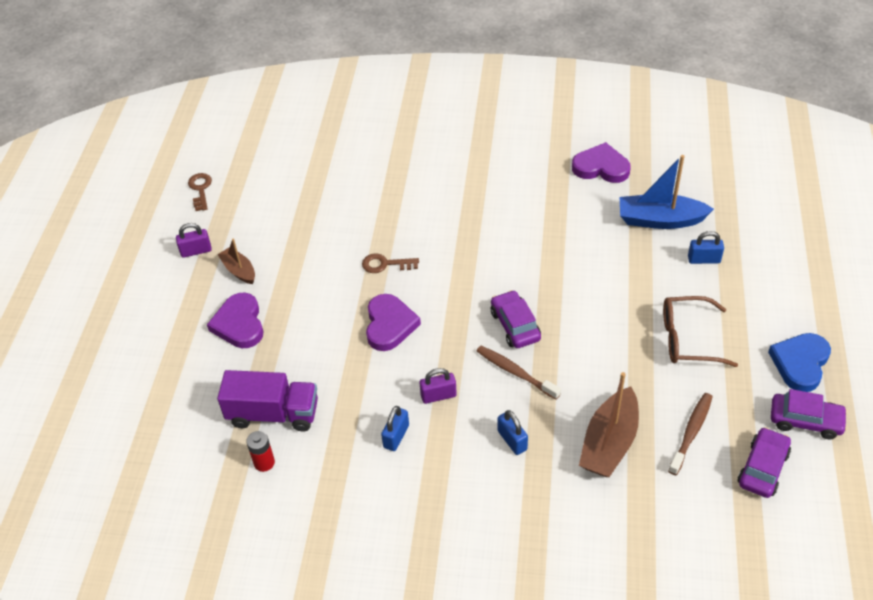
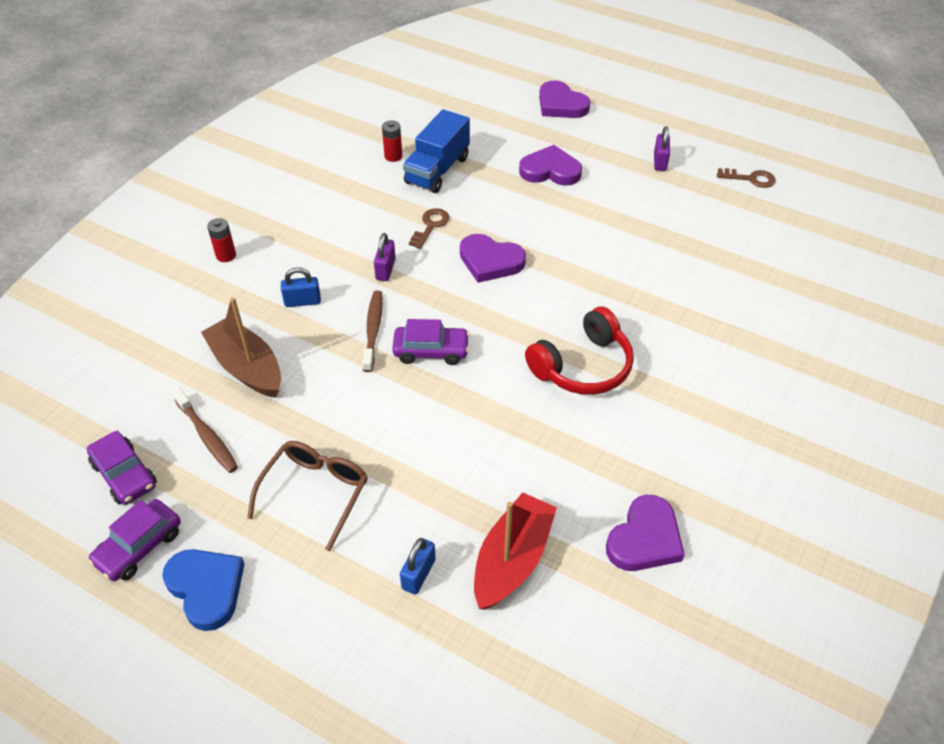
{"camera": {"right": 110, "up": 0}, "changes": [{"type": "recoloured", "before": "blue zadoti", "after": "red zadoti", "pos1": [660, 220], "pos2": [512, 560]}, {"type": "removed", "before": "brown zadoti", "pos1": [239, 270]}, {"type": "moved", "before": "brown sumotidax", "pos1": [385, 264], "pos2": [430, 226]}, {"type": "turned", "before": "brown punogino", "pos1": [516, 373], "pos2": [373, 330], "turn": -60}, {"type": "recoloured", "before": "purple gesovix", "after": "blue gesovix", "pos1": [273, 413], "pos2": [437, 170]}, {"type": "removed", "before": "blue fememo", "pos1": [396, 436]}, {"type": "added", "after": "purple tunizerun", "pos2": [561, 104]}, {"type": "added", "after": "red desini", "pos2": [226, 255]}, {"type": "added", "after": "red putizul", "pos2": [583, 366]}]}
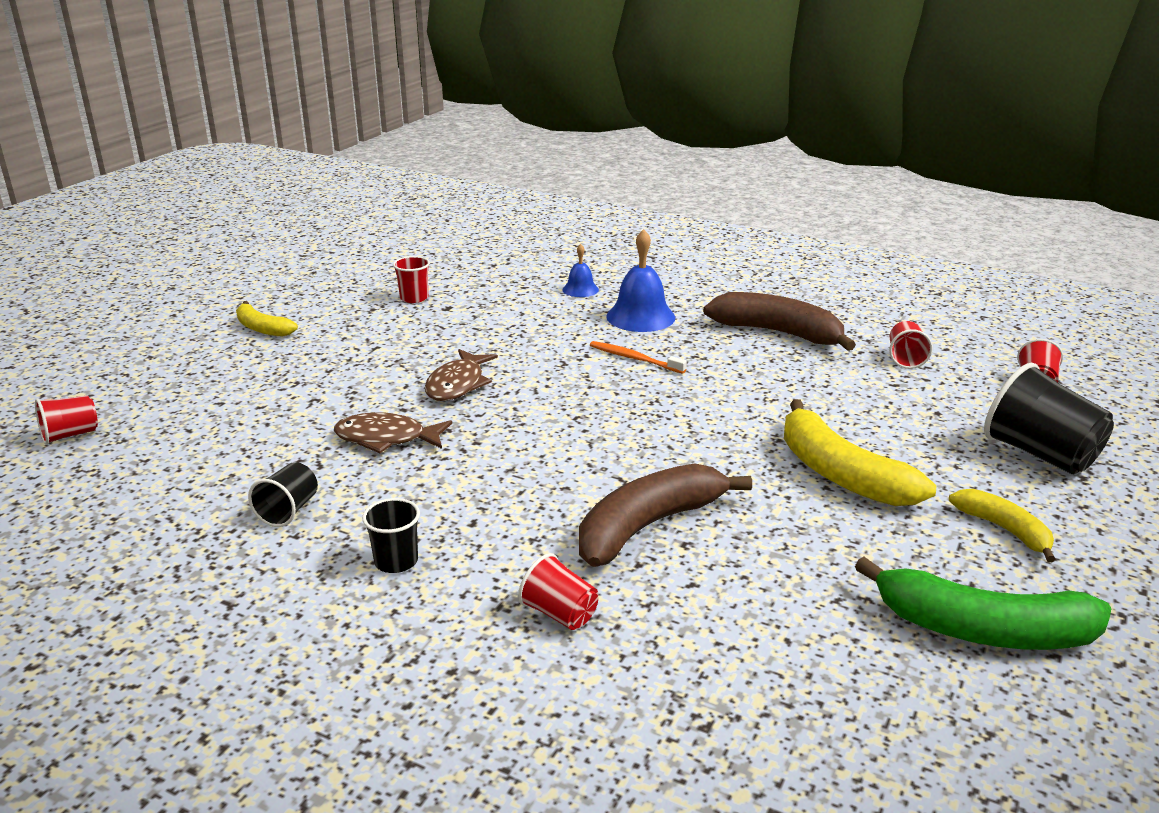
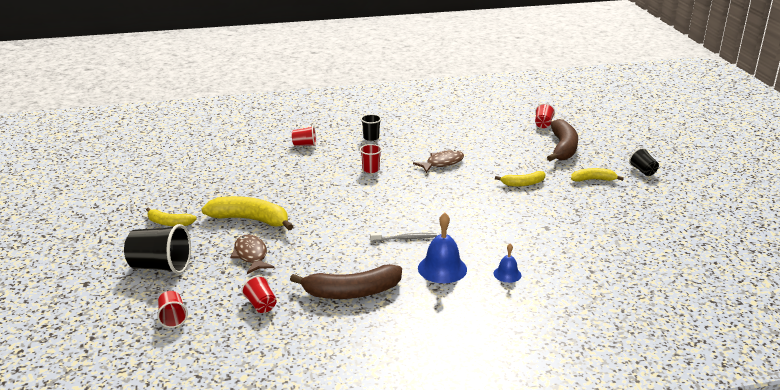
{"camera": {"right": 140, "up": 0}, "changes": [{"type": "moved", "before": "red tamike", "pos1": [414, 298], "pos2": [371, 169]}, {"type": "recoloured", "before": "orange punogino", "after": "grey punogino", "pos1": [634, 358], "pos2": [405, 238]}, {"type": "moved", "before": "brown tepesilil", "pos1": [458, 384], "pos2": [251, 255]}, {"type": "moved", "before": "black tamike", "pos1": [288, 511], "pos2": [643, 171]}, {"type": "moved", "before": "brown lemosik", "pos1": [648, 526], "pos2": [563, 148]}, {"type": "removed", "before": "green lemosik", "pos1": [983, 630]}, {"type": "added", "after": "yellow lemosik", "pos2": [523, 184]}]}
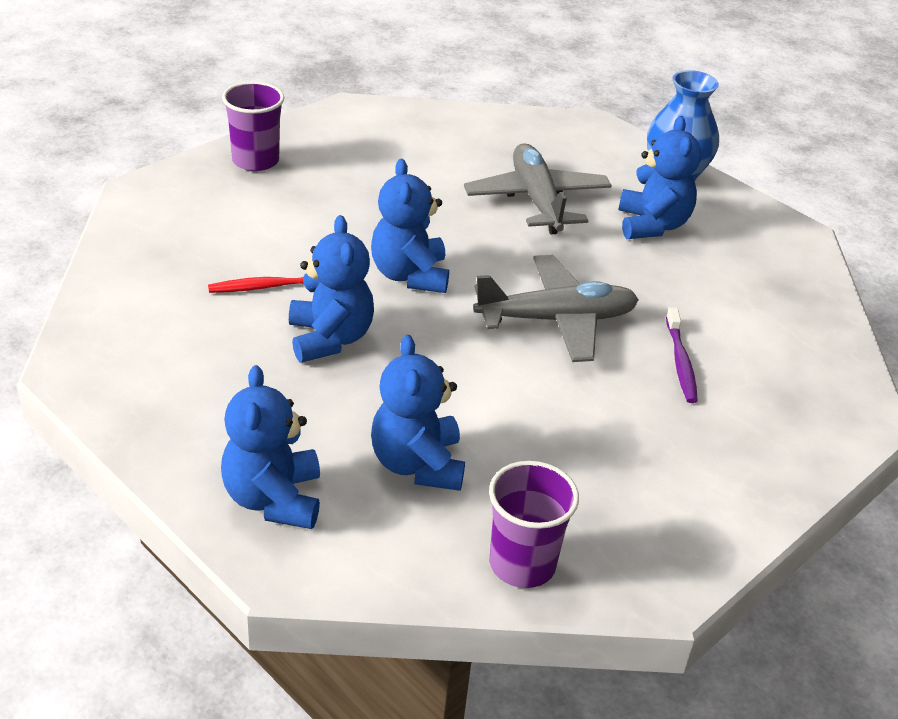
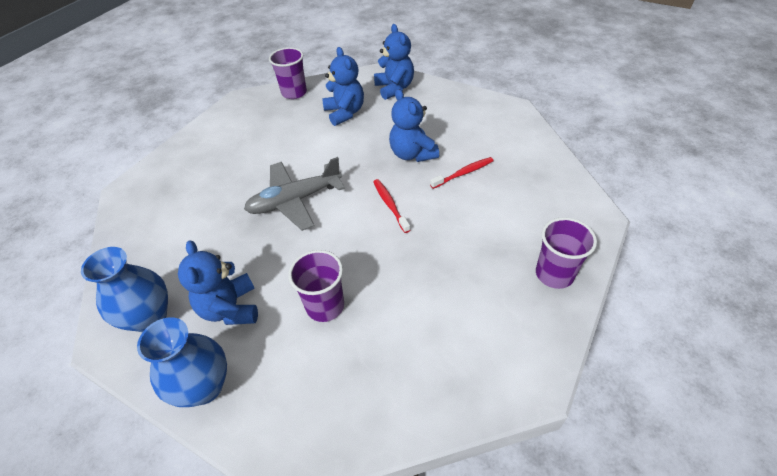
{"camera": {"right": 170, "up": 10}, "changes": [{"type": "replaced", "before": "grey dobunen", "after": "purple tamike", "pos1": [537, 200], "pos2": [325, 306]}, {"type": "replaced", "before": "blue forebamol", "after": "red punogino", "pos1": [410, 275], "pos2": [390, 205]}, {"type": "removed", "before": "purple punogino", "pos1": [680, 362]}, {"type": "added", "after": "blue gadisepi", "pos2": [150, 317]}]}
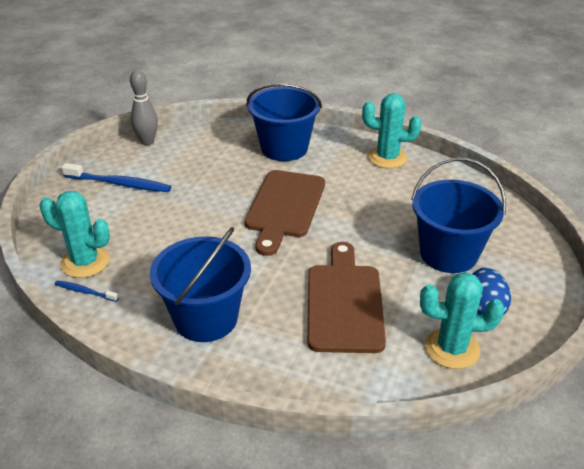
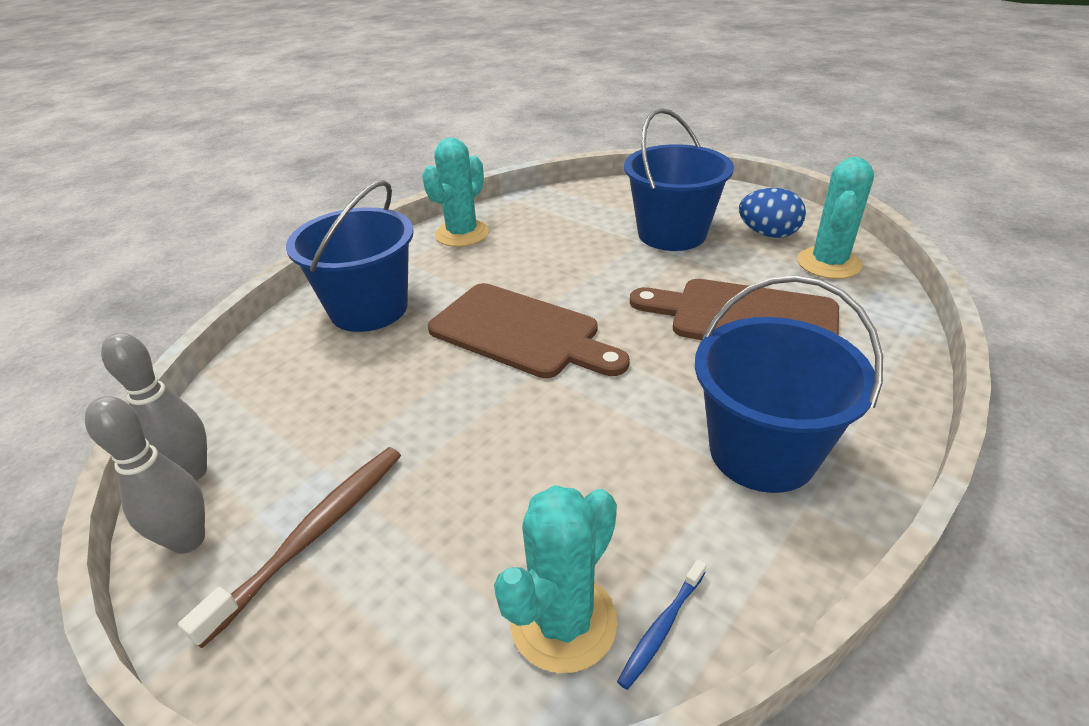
{"camera": {"right": -70, "up": 0}, "changes": [{"type": "recoloured", "before": "blue punogino", "after": "brown punogino", "pos1": [120, 184], "pos2": [314, 534]}, {"type": "added", "after": "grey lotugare", "pos2": [188, 540]}]}
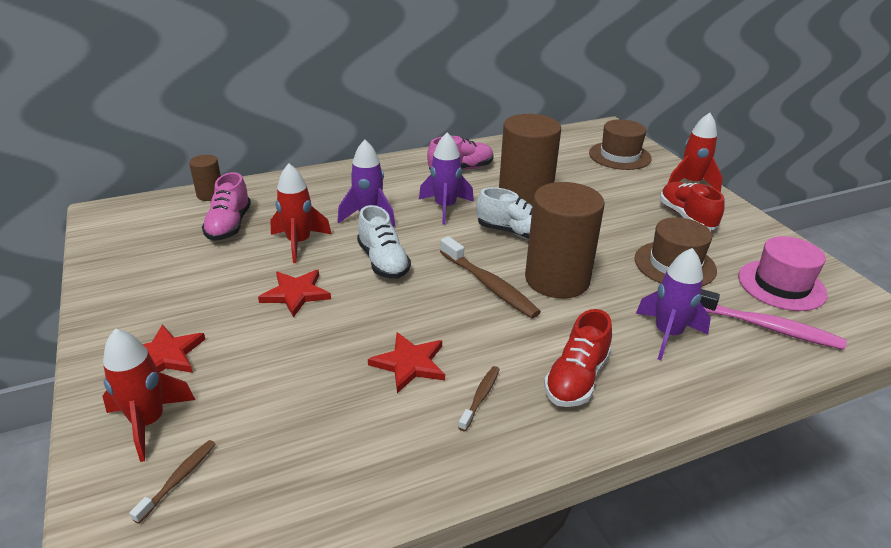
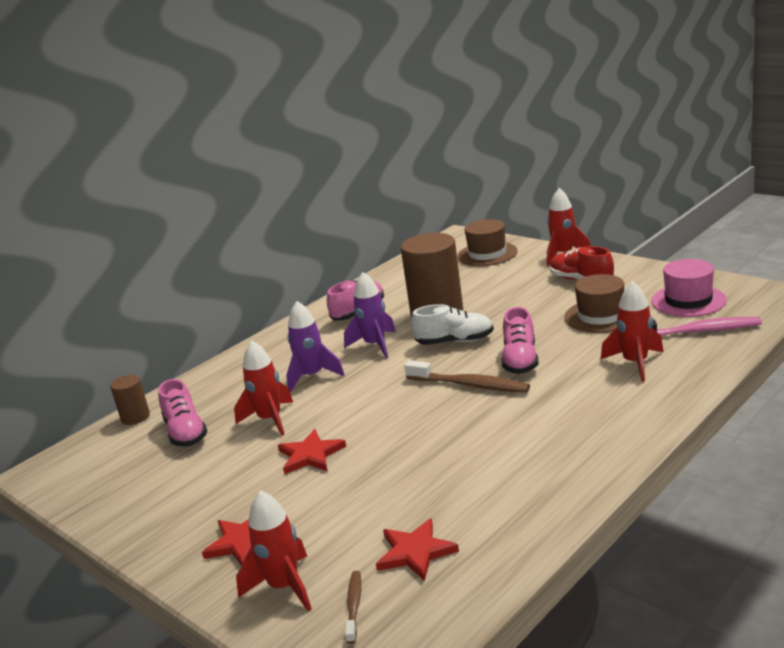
{"camera": {"right": -20, "up": -10}, "changes": [{"type": "replaced", "before": "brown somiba", "after": "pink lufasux", "pos1": [557, 279], "pos2": [520, 360]}, {"type": "removed", "before": "white lufasux", "pos1": [383, 261]}, {"type": "recoloured", "before": "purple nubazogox", "after": "red nubazogox", "pos1": [667, 334], "pos2": [635, 363]}, {"type": "removed", "before": "red lufasux", "pos1": [576, 379]}, {"type": "moved", "before": "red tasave", "pos1": [409, 364], "pos2": [415, 552]}, {"type": "removed", "before": "brown punogino", "pos1": [480, 397]}]}
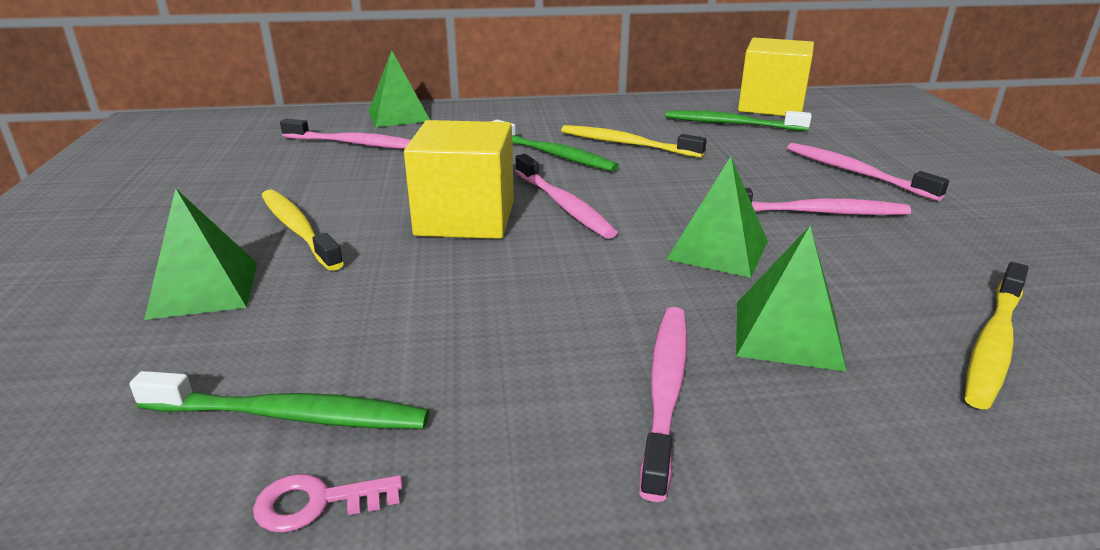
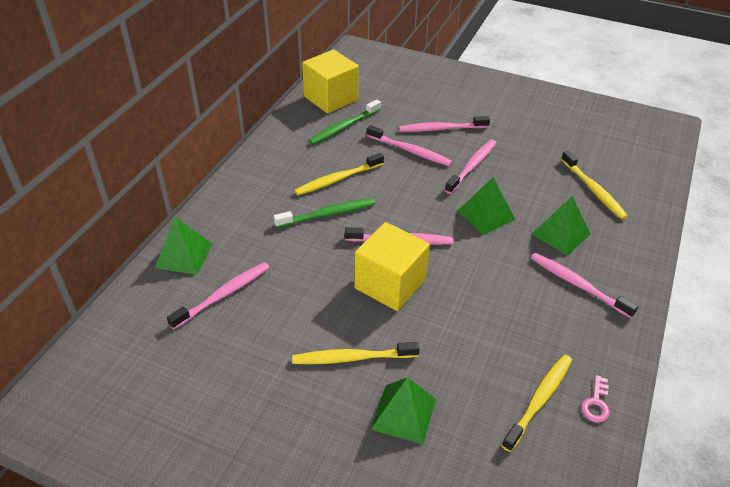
{"camera": {"right": -60, "up": 15}, "changes": [{"type": "recoloured", "before": "green punogino", "after": "yellow punogino", "pos1": [289, 415], "pos2": [539, 400]}, {"type": "added", "after": "pink punogino", "pos2": [410, 151]}]}
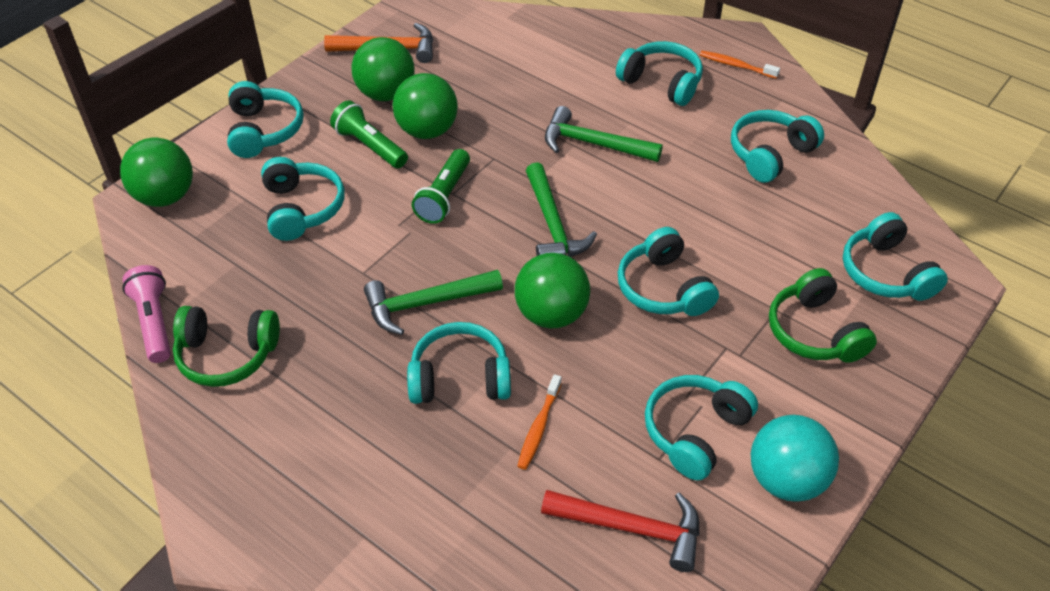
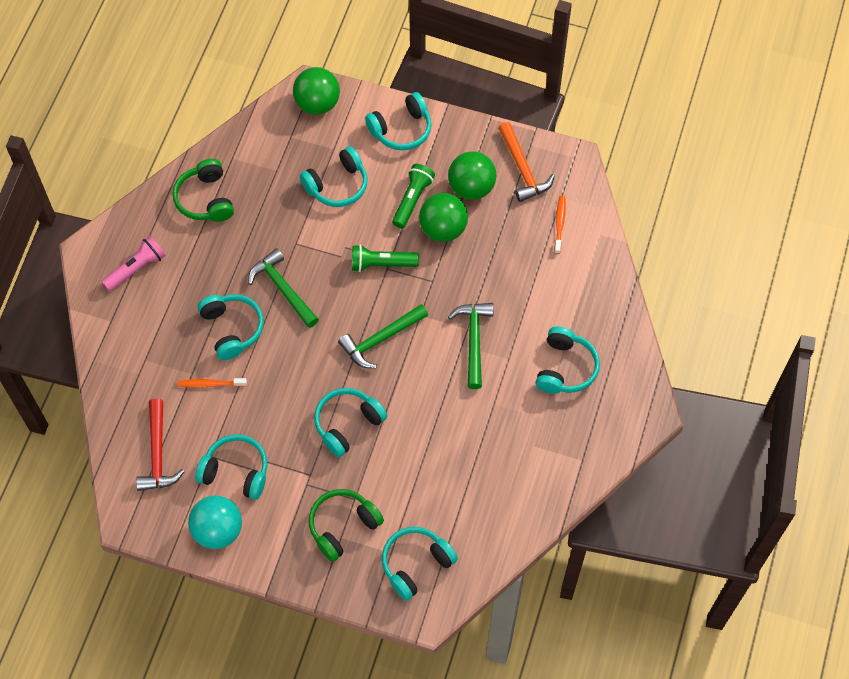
{"camera": {"right": 70, "up": 15}, "changes": [{"type": "moved", "before": "orange punogino", "pos1": [736, 66], "pos2": [559, 224]}, {"type": "removed", "before": "turquoise putizul", "pos1": [770, 154]}, {"type": "removed", "before": "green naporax", "pos1": [551, 314]}, {"type": "moved", "before": "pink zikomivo", "pos1": [154, 322], "pos2": [136, 269]}]}
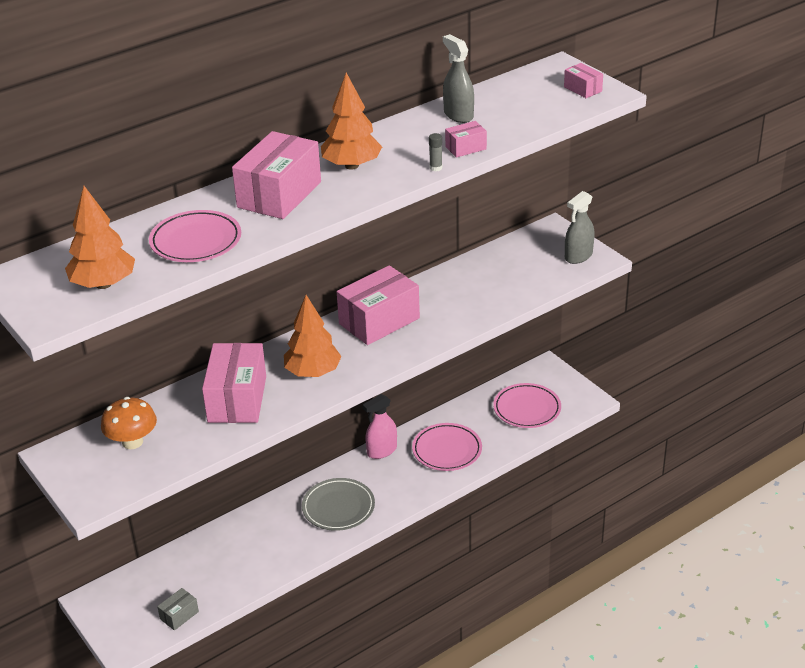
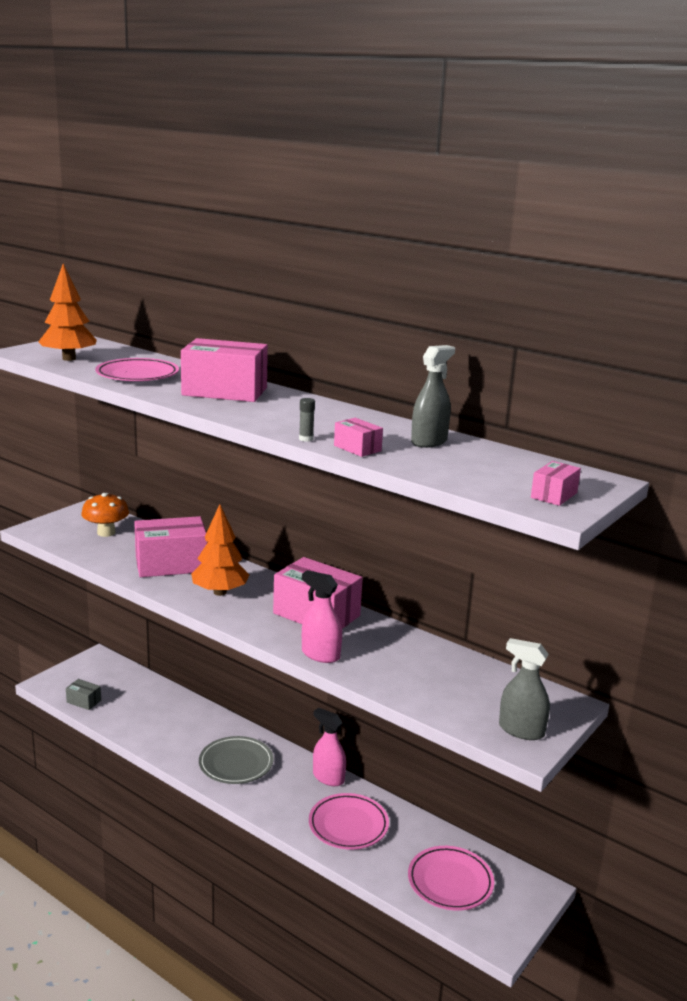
{"camera": {"right": 70, "up": -15}, "changes": [{"type": "removed", "before": "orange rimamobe", "pos1": [351, 165]}, {"type": "added", "after": "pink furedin", "pos2": [320, 655]}]}
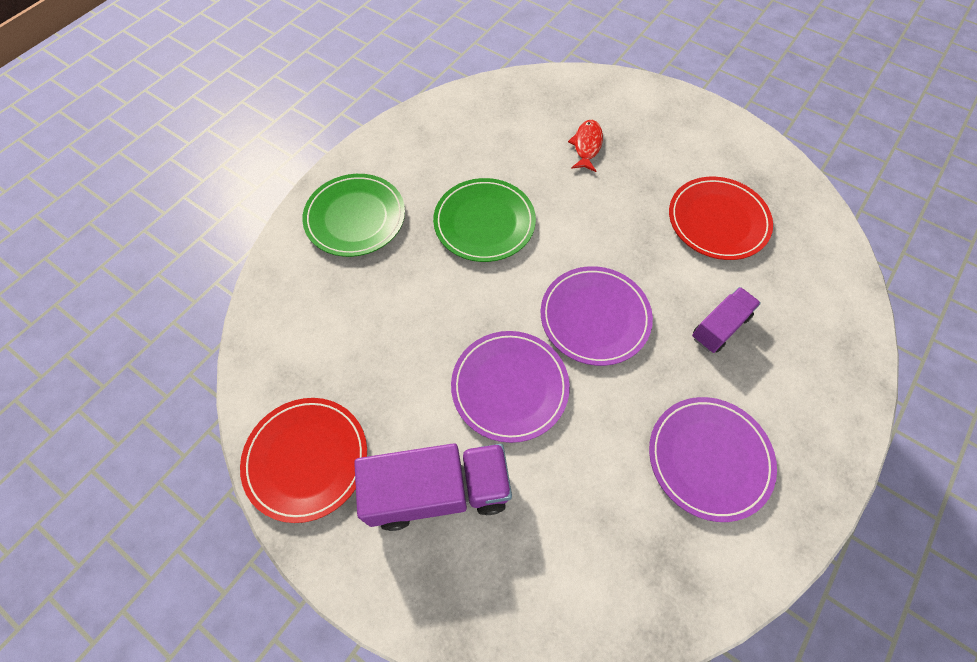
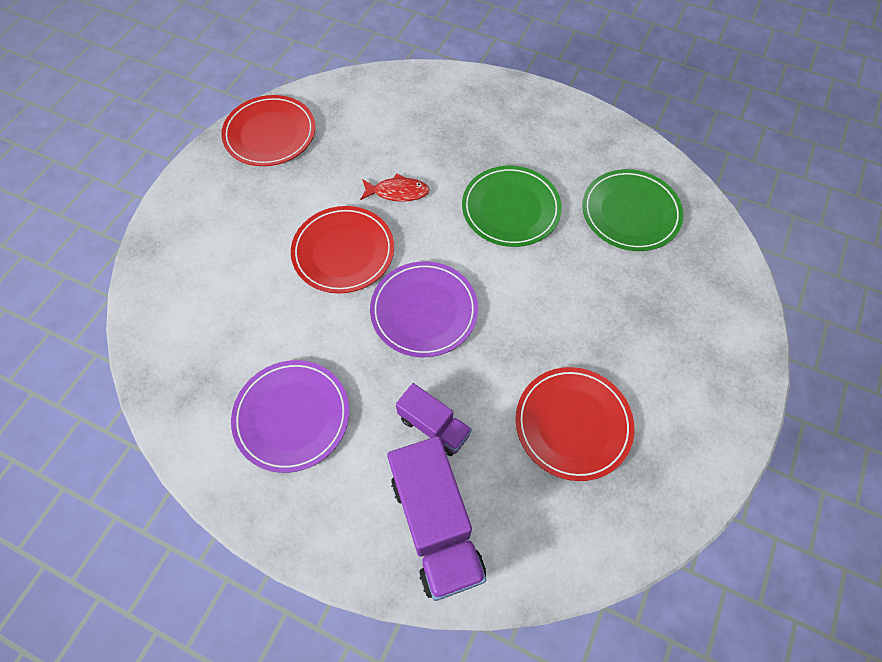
{"camera": {"right": 80, "up": 0}, "changes": [{"type": "moved", "before": "red tepesilil", "pos1": [586, 146], "pos2": [397, 192]}, {"type": "moved", "before": "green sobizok", "pos1": [355, 218], "pos2": [630, 213]}, {"type": "recoloured", "before": "purple sobizok", "after": "red sobizok", "pos1": [509, 387], "pos2": [343, 252]}, {"type": "moved", "before": "purple gesovix", "pos1": [438, 491], "pos2": [436, 525]}]}
